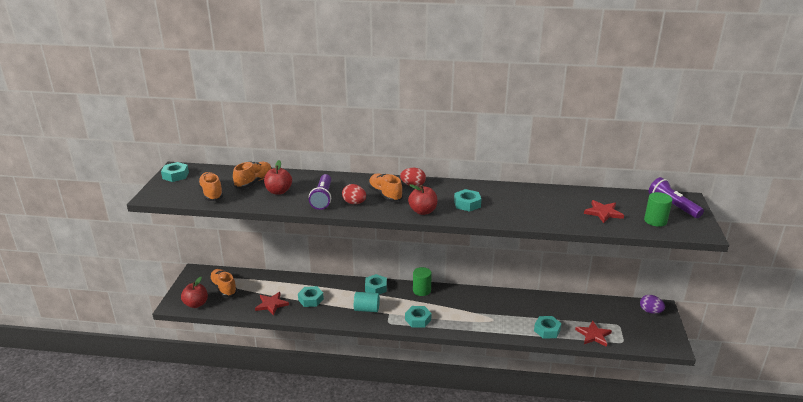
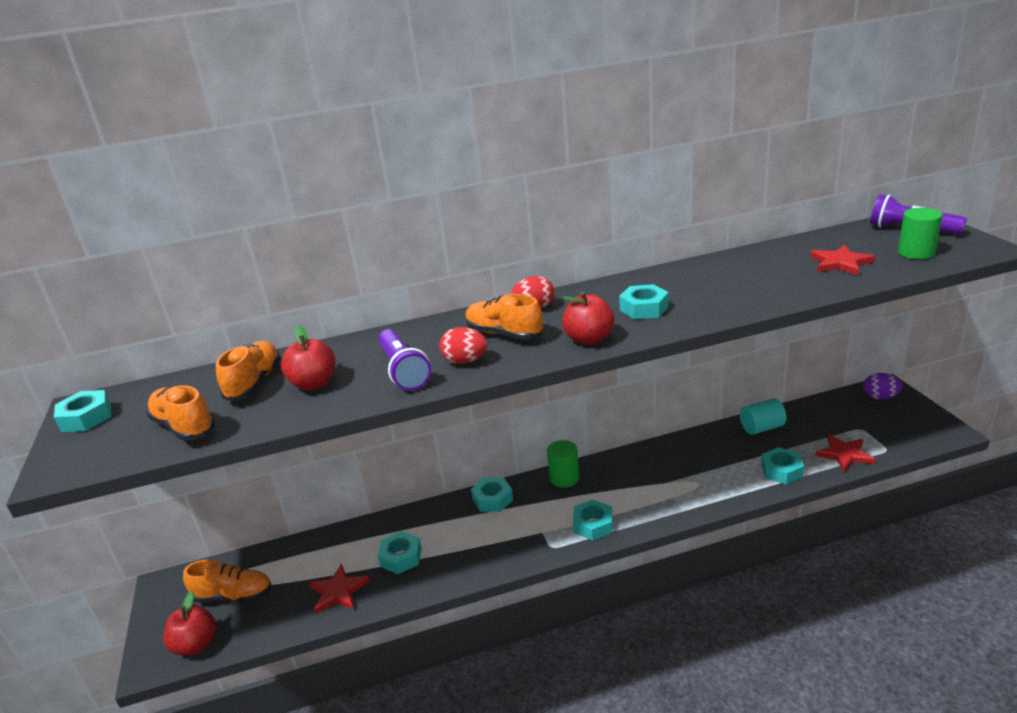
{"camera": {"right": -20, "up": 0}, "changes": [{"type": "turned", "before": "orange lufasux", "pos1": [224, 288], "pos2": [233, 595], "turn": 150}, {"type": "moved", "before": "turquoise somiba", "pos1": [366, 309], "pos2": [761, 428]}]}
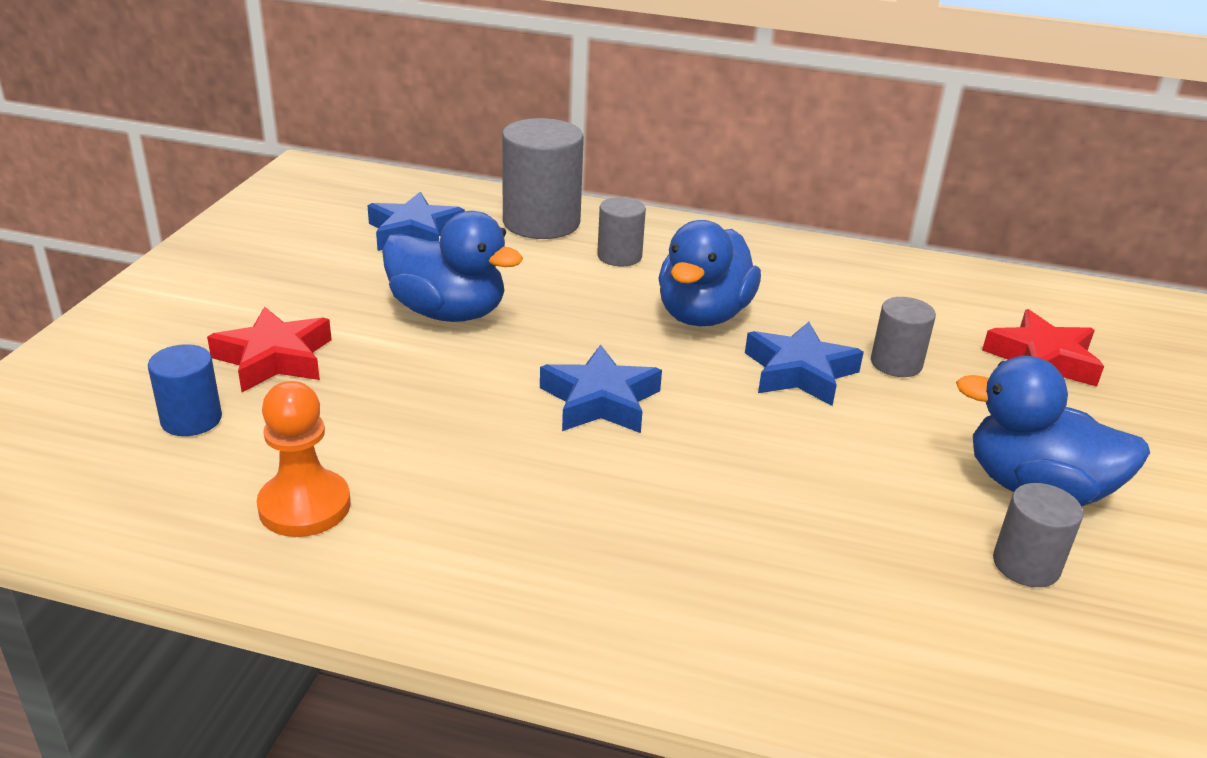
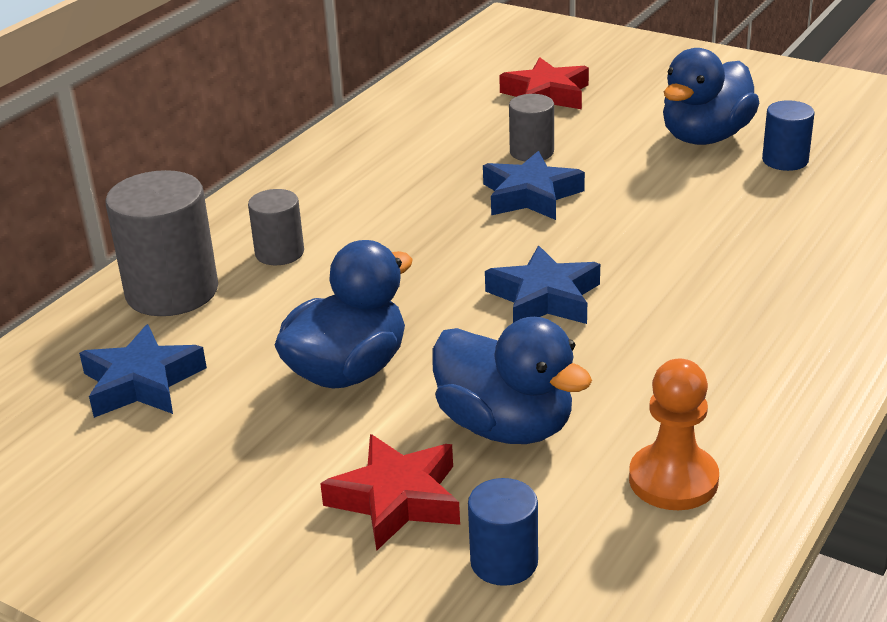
{"camera": {"right": -70, "up": 0}, "changes": [{"type": "moved", "before": "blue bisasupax", "pos1": [703, 315], "pos2": [506, 426]}, {"type": "recoloured", "before": "grey somiba", "after": "blue somiba", "pos1": [1026, 565], "pos2": [785, 160]}]}
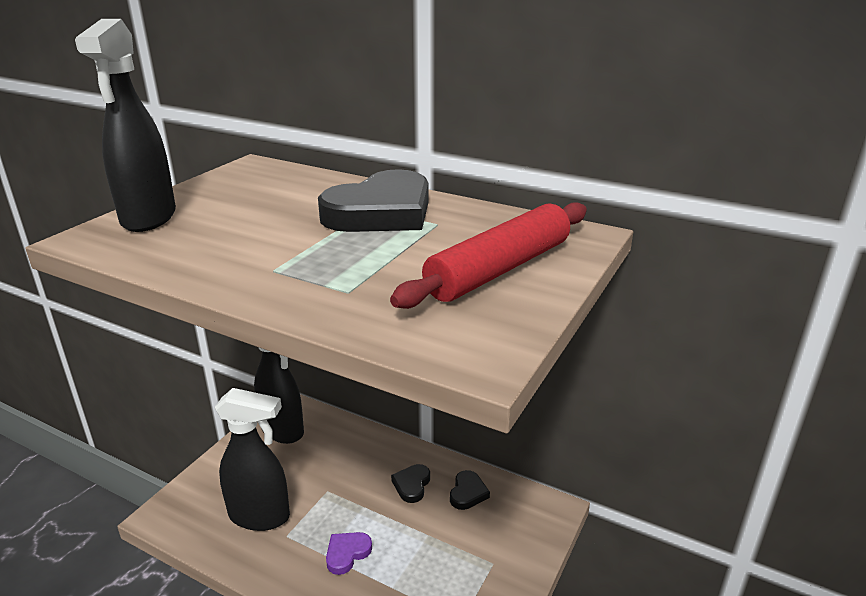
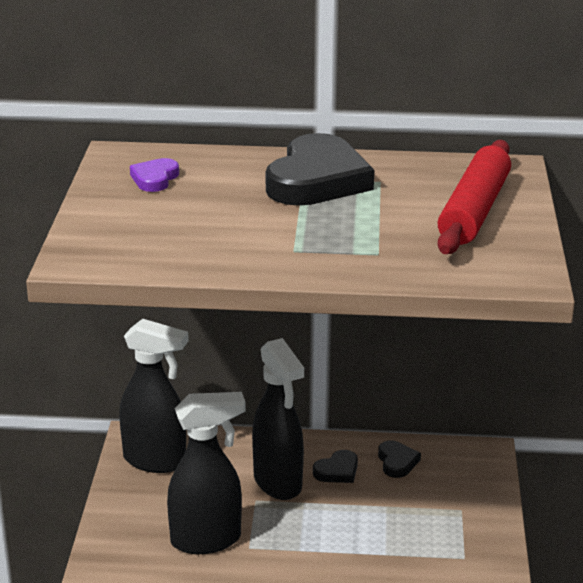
{"camera": {"right": -25, "up": 0}, "changes": [{"type": "moved", "before": "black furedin", "pos1": [148, 218], "pos2": [278, 483]}, {"type": "turned", "before": "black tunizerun", "pos1": [412, 485], "pos2": [337, 471], "turn": -120}, {"type": "moved", "before": "purple tunizerun", "pos1": [347, 553], "pos2": [155, 179]}]}
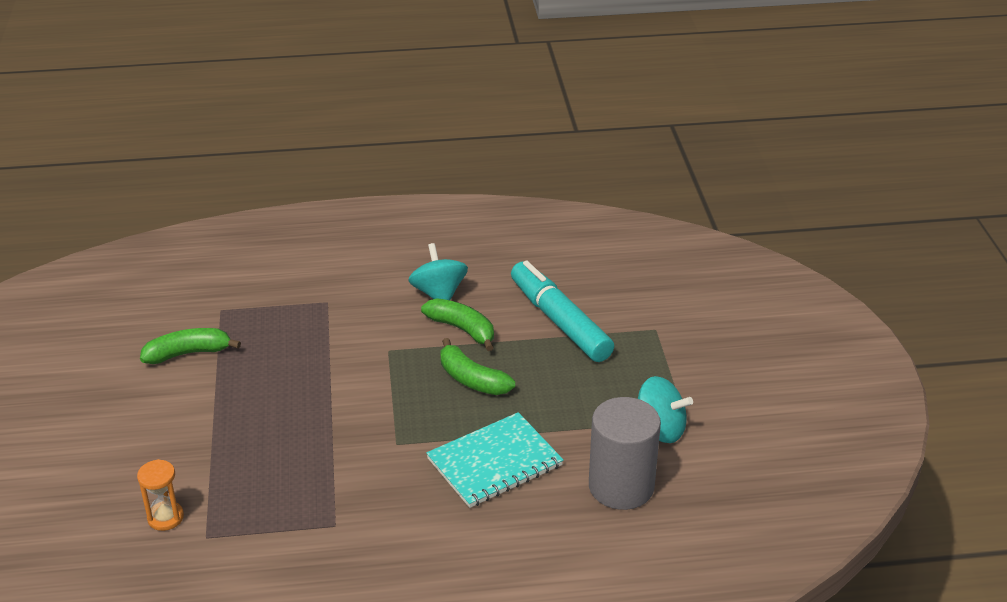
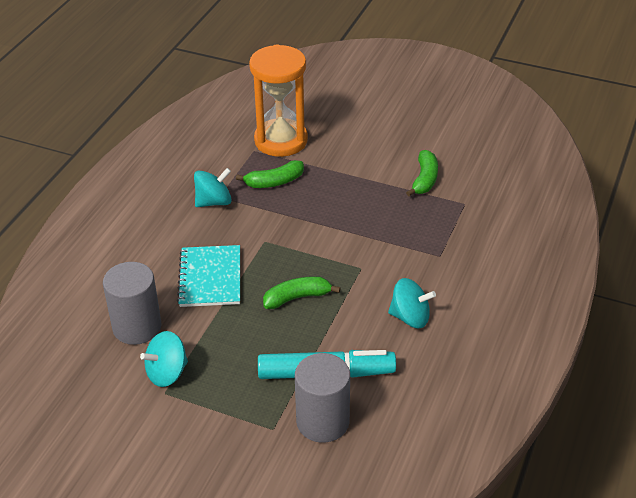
{"camera": {"right": 120, "up": 5}, "changes": [{"type": "moved", "before": "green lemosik", "pos1": [462, 329], "pos2": [274, 182]}, {"type": "resized", "before": "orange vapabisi", "pos1": [165, 517], "pos2": [281, 141], "scale": 2.48}, {"type": "added", "after": "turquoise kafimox", "pos2": [214, 202]}, {"type": "added", "after": "grey somiba", "pos2": [322, 421]}]}
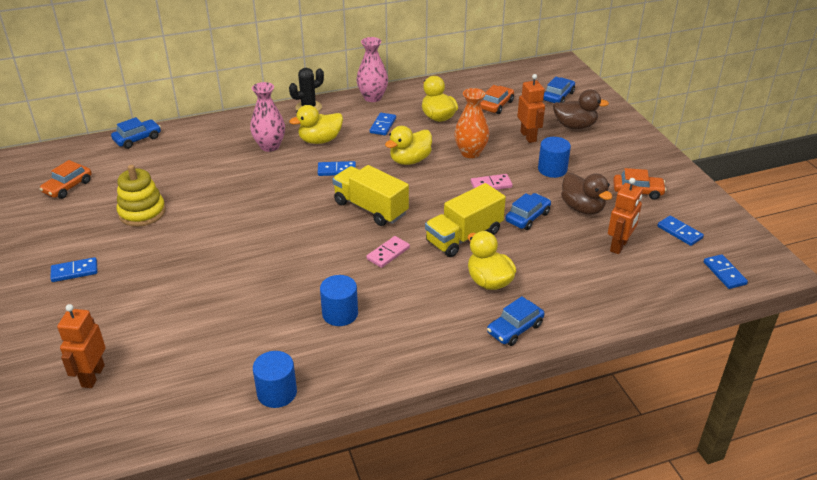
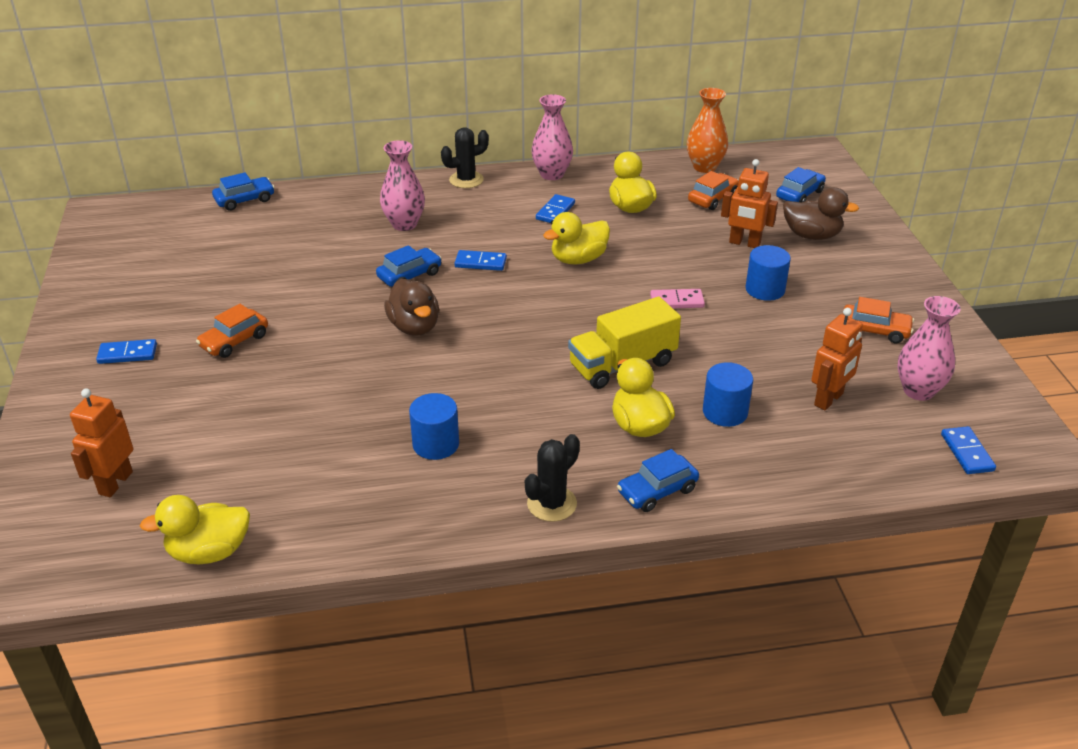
{"camera": {"right": 10, "up": 0}, "changes": [{"type": "turned", "before": "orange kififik", "pos1": [528, 136], "pos2": [744, 243], "turn": 120}, {"type": "moved", "before": "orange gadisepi", "pos1": [470, 153], "pos2": [704, 167]}, {"type": "moved", "before": "yellow bisasupax", "pos1": [320, 140], "pos2": [209, 552]}, {"type": "moved", "before": "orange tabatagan", "pos1": [68, 187], "pos2": [234, 341]}, {"type": "removed", "before": "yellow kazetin", "pos1": [142, 213]}, {"type": "removed", "before": "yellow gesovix", "pos1": [370, 208]}, {"type": "moved", "before": "brown bisasupax", "pos1": [582, 208], "pos2": [414, 327]}, {"type": "moved", "before": "blue tabatagan", "pos1": [527, 217], "pos2": [409, 275]}, {"type": "replaced", "before": "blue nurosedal", "after": "pink gadisepi", "pos1": [679, 232], "pos2": [918, 391]}, {"type": "removed", "before": "pink nurosedal", "pos1": [388, 253]}, {"type": "moved", "before": "blue somiba", "pos1": [277, 393], "pos2": [725, 412]}, {"type": "added", "after": "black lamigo", "pos2": [552, 504]}]}
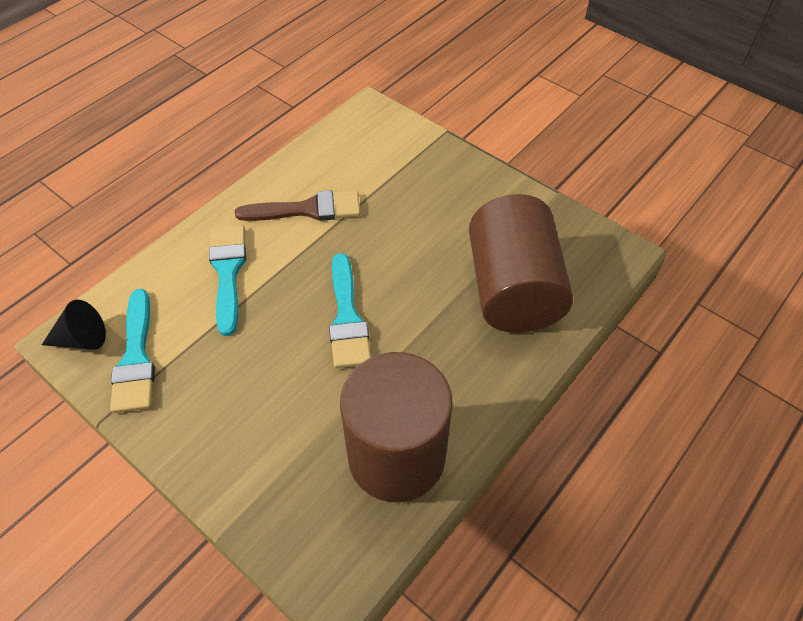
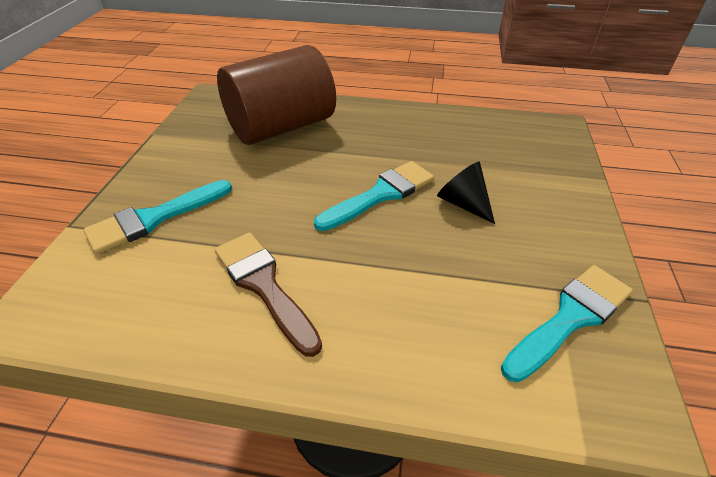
{"camera": {"right": -120, "up": -10}, "changes": [{"type": "moved", "before": "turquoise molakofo", "pos1": [228, 272], "pos2": [154, 218]}, {"type": "moved", "before": "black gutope", "pos1": [82, 339], "pos2": [463, 203]}, {"type": "removed", "before": "brown somiba", "pos1": [396, 456]}]}
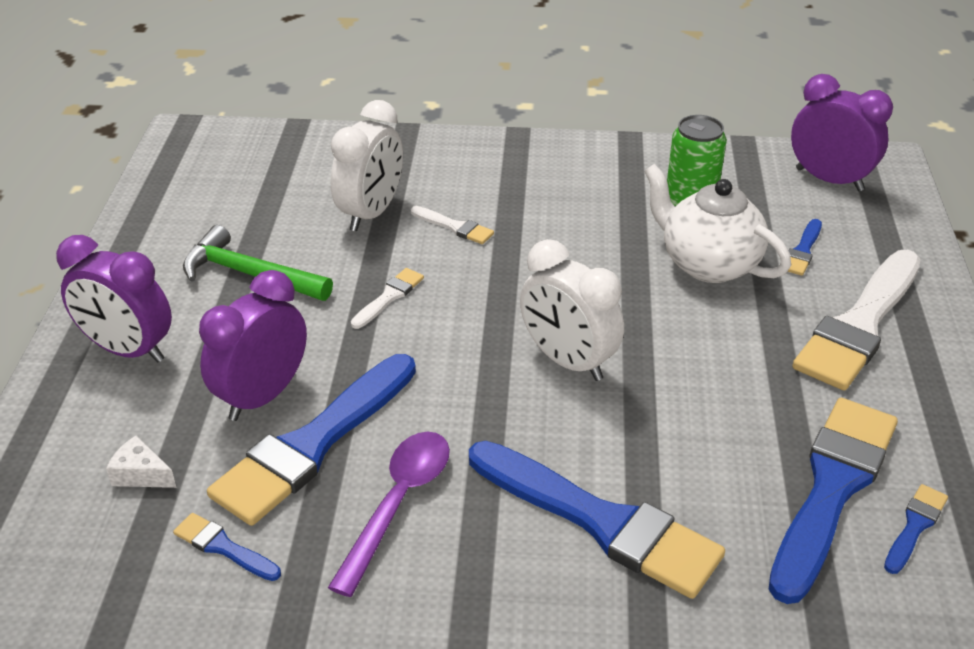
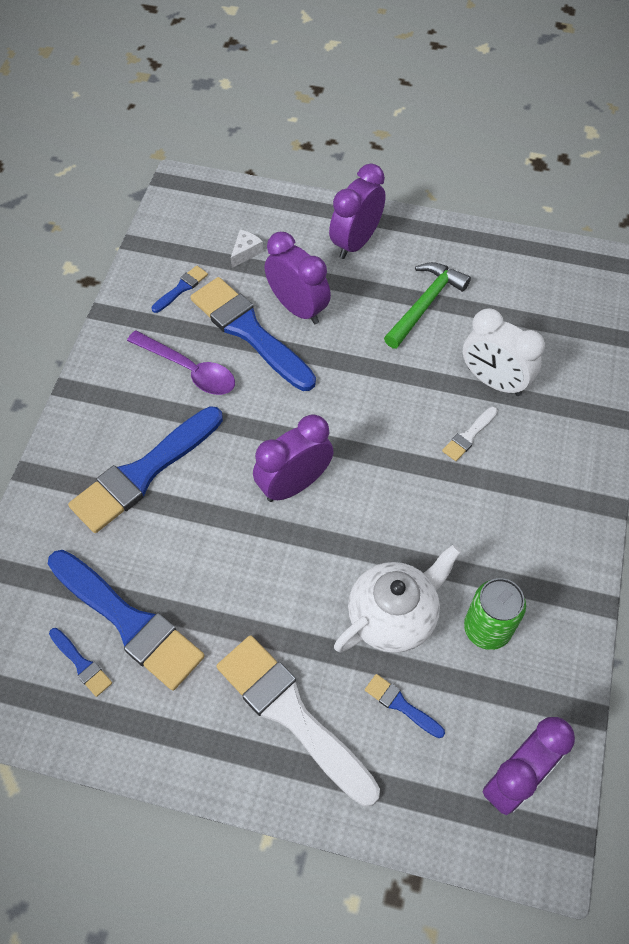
{"camera": {"right": 100, "up": 20}, "changes": [{"type": "recoloured", "before": "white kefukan", "after": "purple kefukan", "pos1": [568, 361], "pos2": [294, 484]}, {"type": "removed", "before": "white molakofo", "pos1": [389, 297]}]}
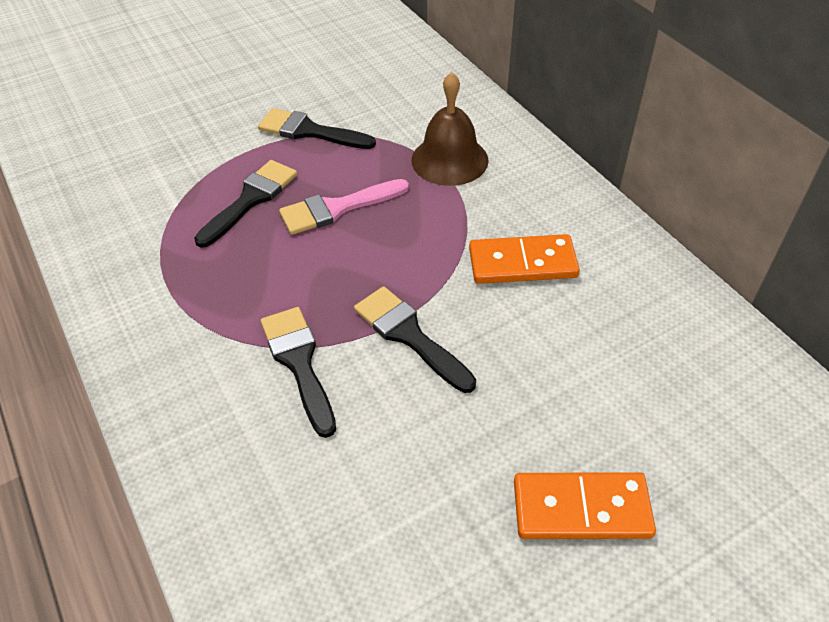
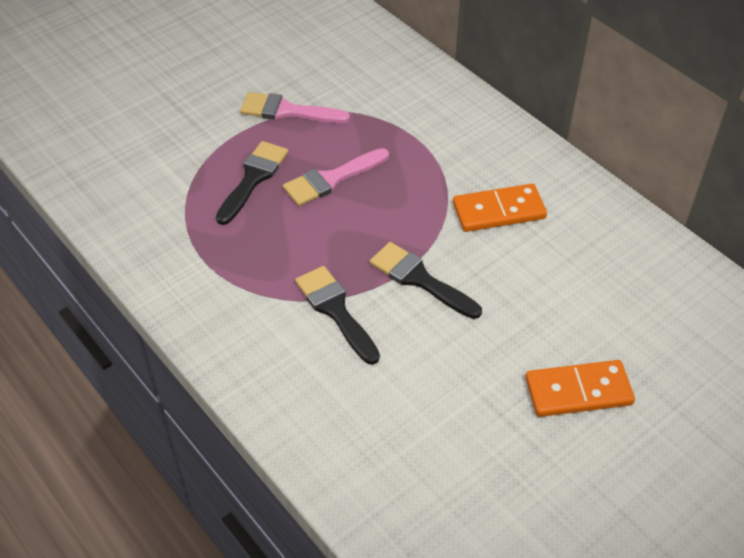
{"camera": {"right": -10, "up": 0}, "changes": [{"type": "removed", "before": "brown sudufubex", "pos1": [449, 160]}, {"type": "recoloured", "before": "black molakofo", "after": "pink molakofo", "pos1": [309, 131], "pos2": [287, 111]}]}
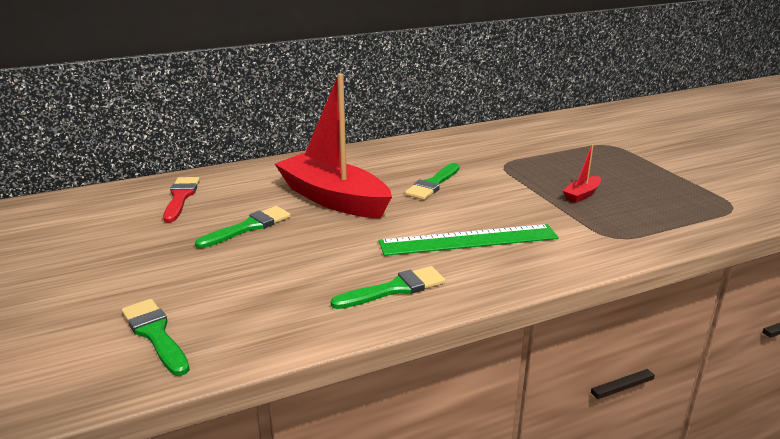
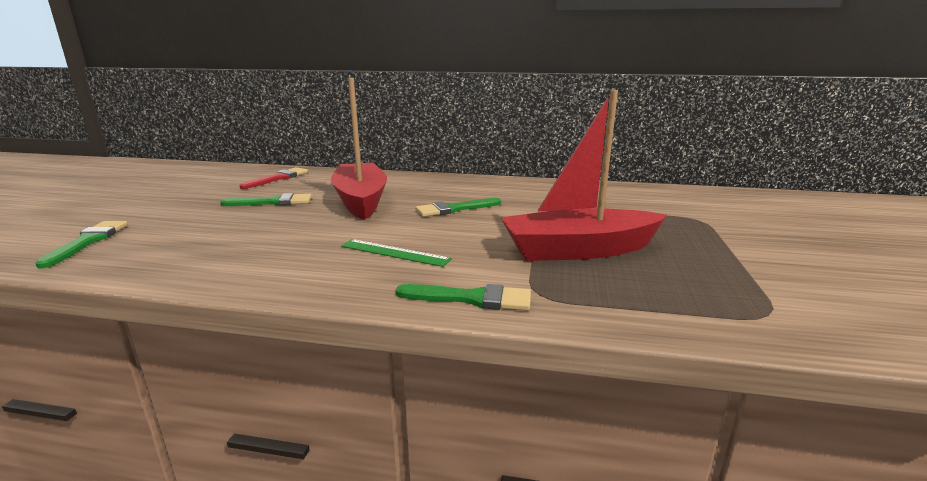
{"camera": {"right": 35, "up": -5}, "changes": [{"type": "resized", "before": "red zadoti", "pos1": [582, 195], "pos2": [579, 250], "scale": 2.44}, {"type": "resized", "before": "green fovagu", "pos1": [468, 240], "pos2": [394, 252], "scale": 0.62}, {"type": "moved", "before": "green molakofo", "pos1": [394, 289], "pos2": [471, 298]}]}
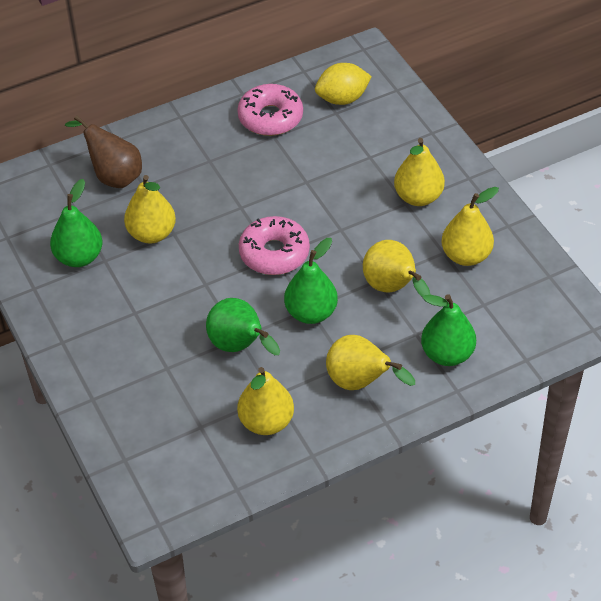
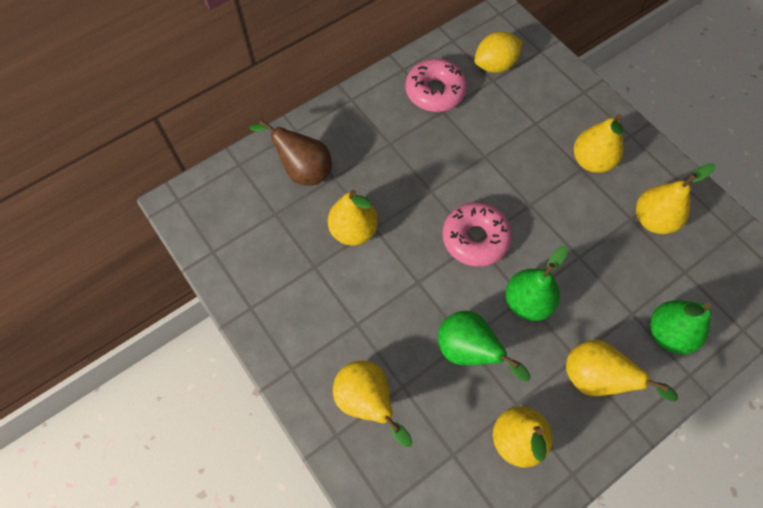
{"camera": {"right": -10, "up": 15}, "changes": [{"type": "removed", "before": "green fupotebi", "pos1": [79, 257]}, {"type": "moved", "before": "yellow fupotebi", "pos1": [392, 288], "pos2": [367, 402]}]}
